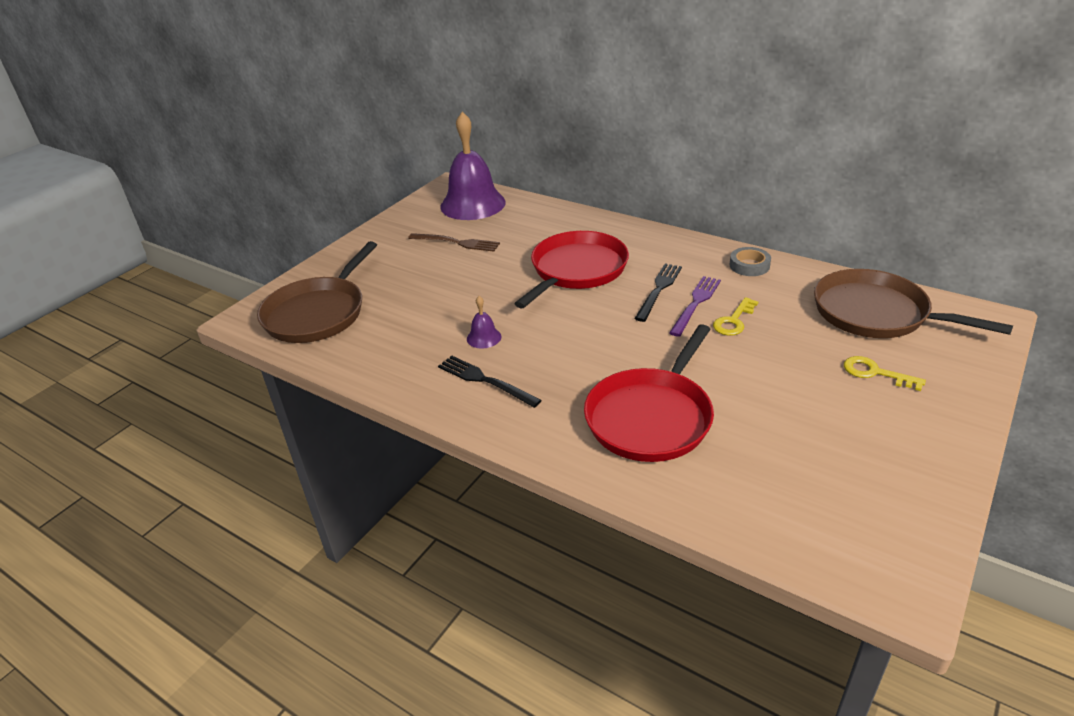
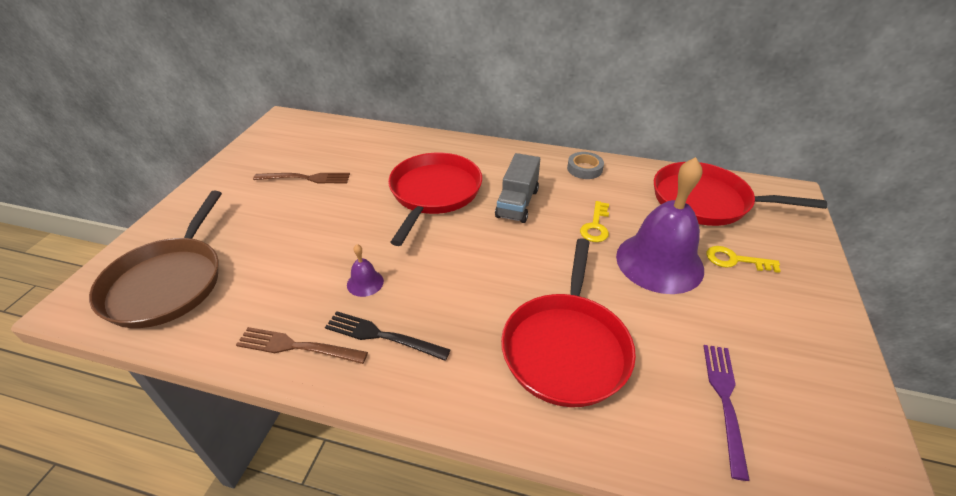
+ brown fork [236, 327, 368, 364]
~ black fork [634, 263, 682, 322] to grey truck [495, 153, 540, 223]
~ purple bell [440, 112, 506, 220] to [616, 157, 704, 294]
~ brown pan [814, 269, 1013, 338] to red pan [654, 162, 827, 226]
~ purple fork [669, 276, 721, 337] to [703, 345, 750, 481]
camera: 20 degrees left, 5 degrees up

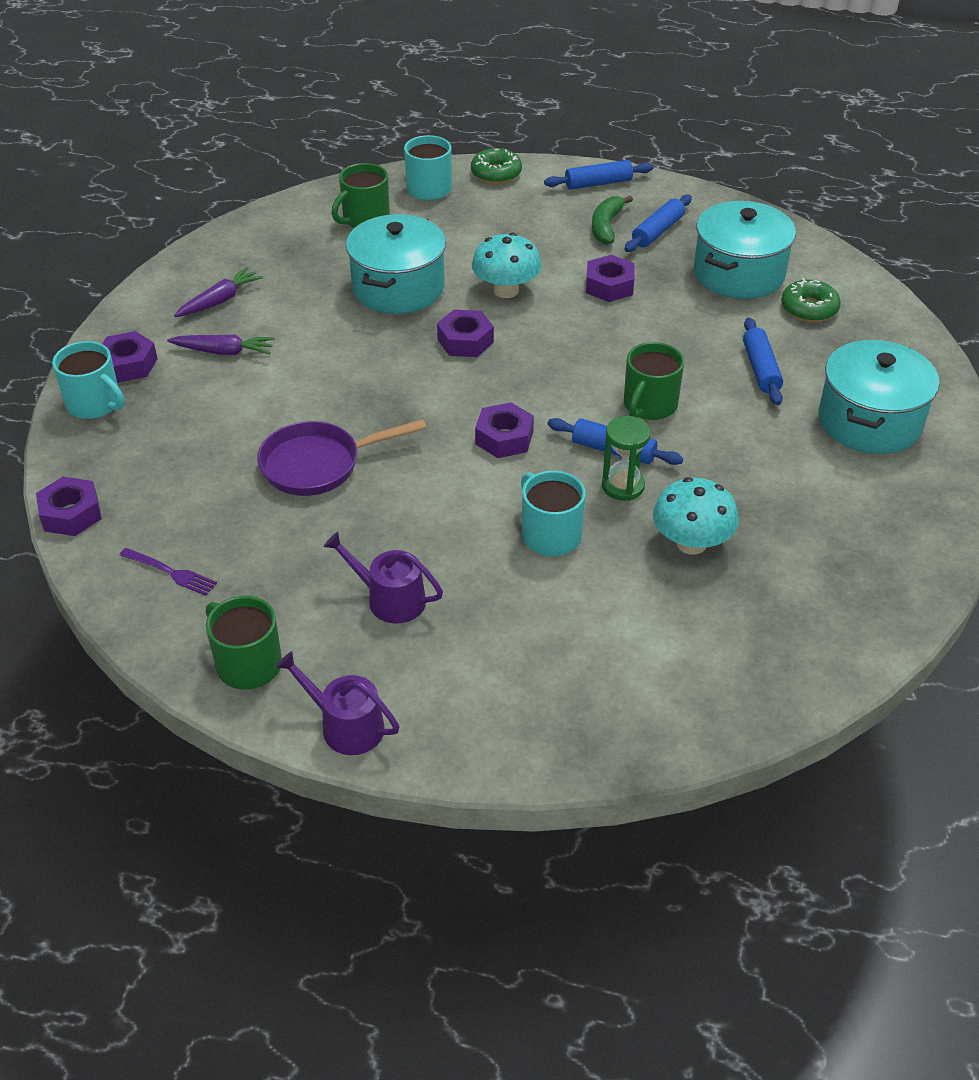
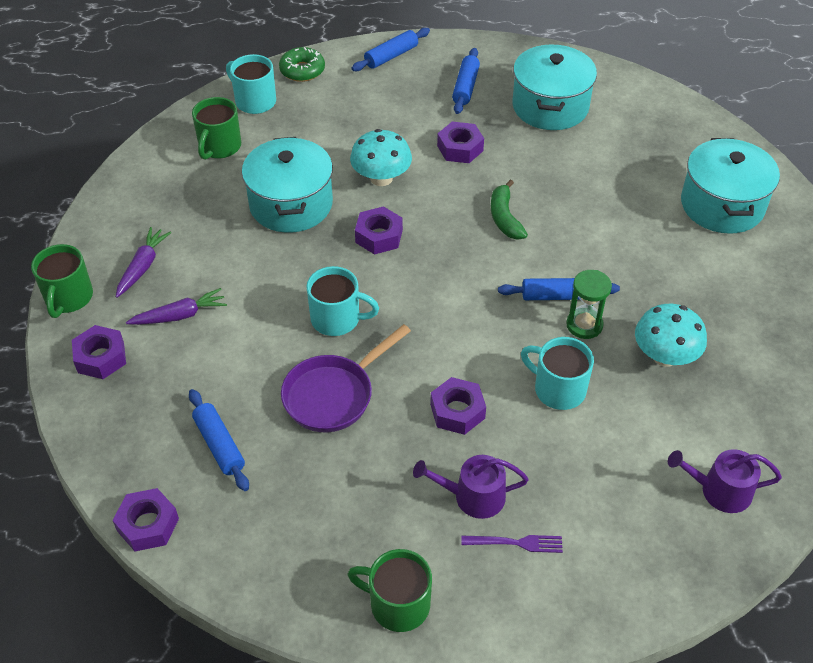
~ green mug [624, 342, 684, 420] to [31, 244, 93, 318]
~ blue rolling pin [743, 318, 783, 405] to [189, 389, 249, 491]
~ turquoise mug [52, 341, 125, 419] to [306, 266, 379, 336]
~ purple nut [475, 402, 534, 458] to [430, 377, 486, 435]
~ purple fork [120, 548, 217, 596] to [461, 535, 563, 553]
~ green banana [592, 196, 633, 245] to [491, 180, 528, 240]
~ purple watering can [276, 651, 399, 755] to [668, 449, 782, 513]
- green donut [781, 278, 841, 322]
camera: 25 degrees left, 5 degrees up

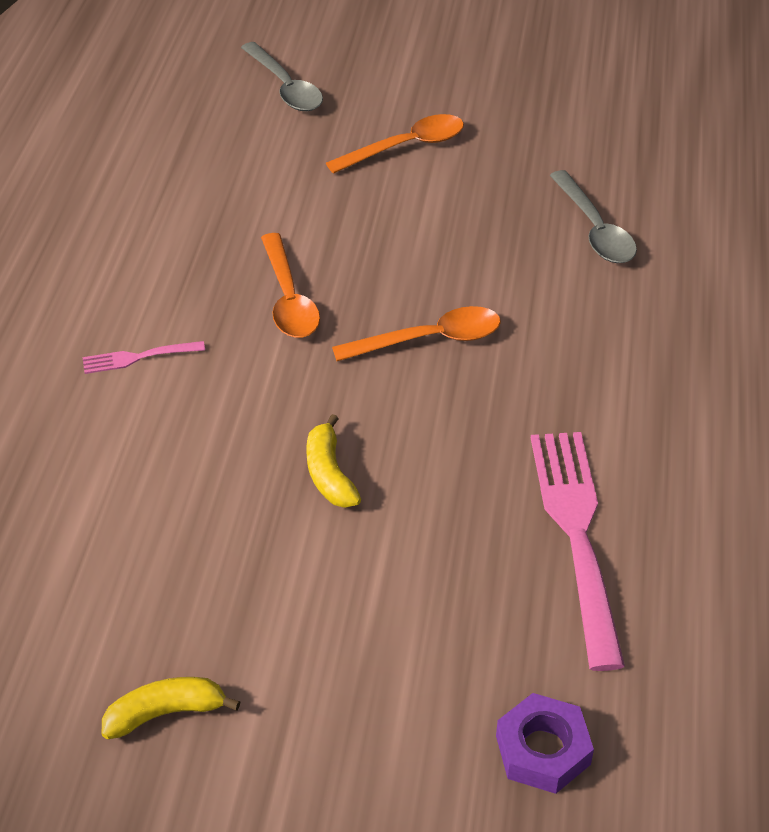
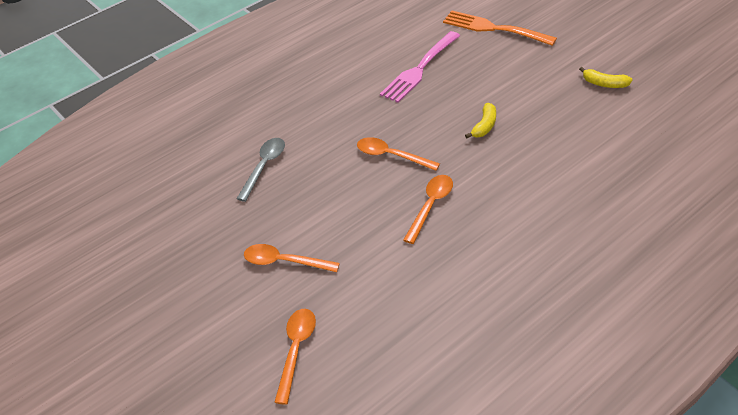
~ grey spoon [241, 42, 323, 111] to orange spoon [274, 309, 316, 405]
~ purple nut [496, 693, 594, 794] to orange fork [443, 11, 557, 46]
- pink fork [83, 341, 205, 374]
camera: 135 degrees left, 0 degrees up

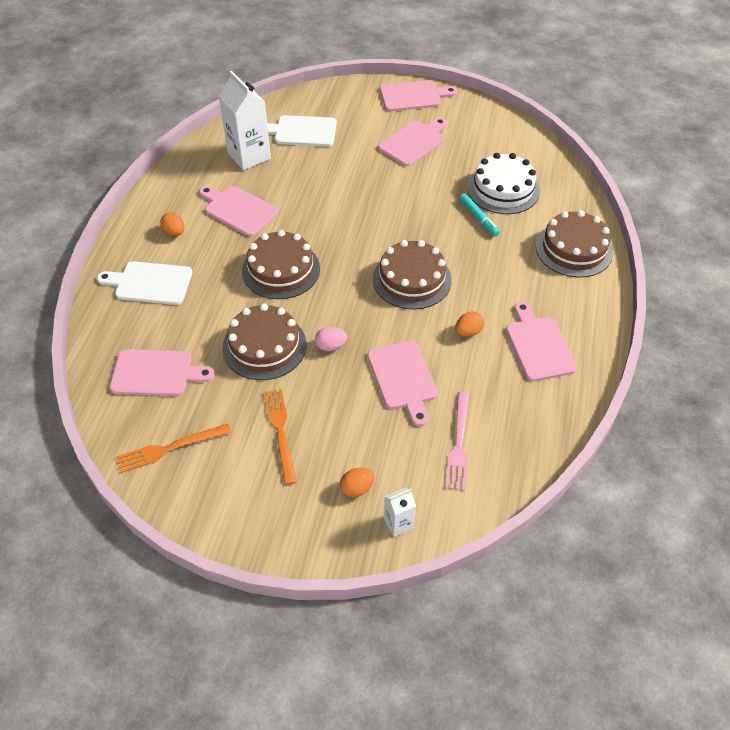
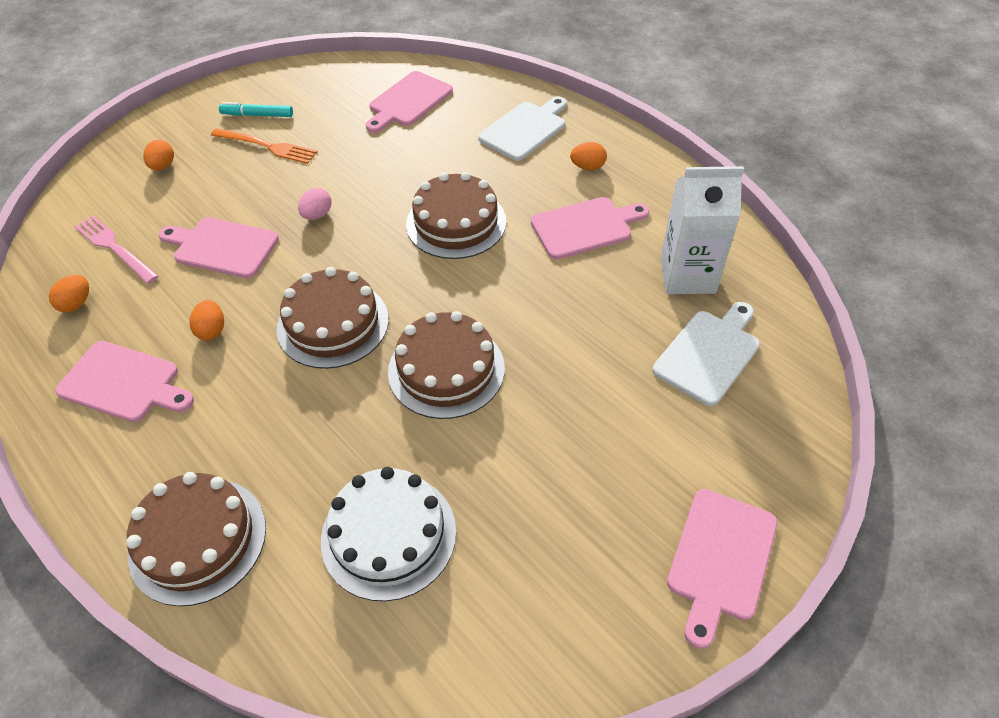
+ orange egg [49, 275, 89, 313]
~ turquoise marker [459, 193, 500, 237] to [219, 102, 293, 117]
~ brown cake [222, 303, 306, 380] to [388, 311, 505, 419]
- orange fork [116, 424, 231, 473]
- pink cutting board [378, 117, 447, 166]
- white carton [384, 487, 416, 537]
camera: 125 degrees right, 0 degrees up

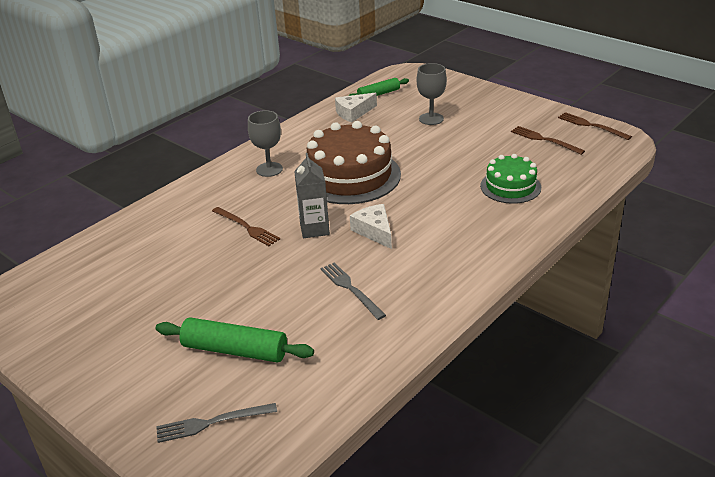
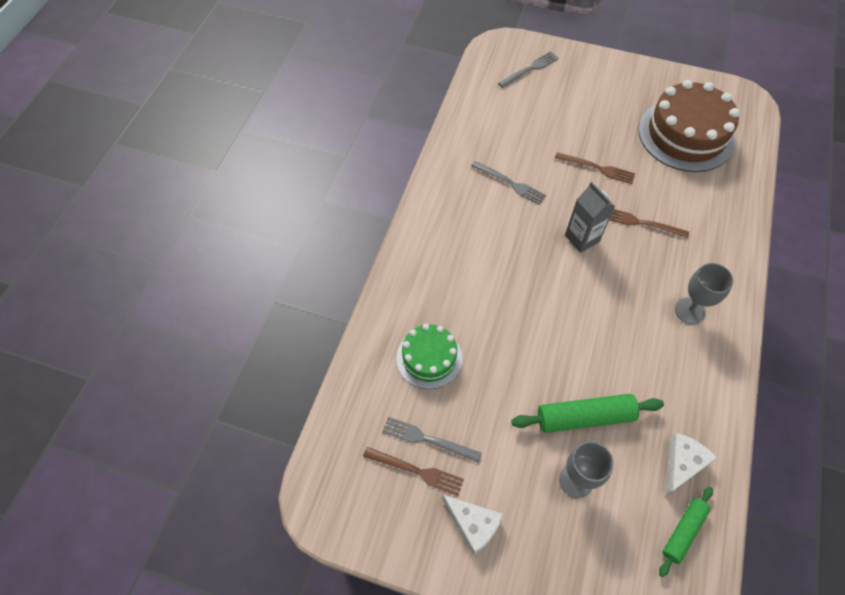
+ grey fork [382, 417, 482, 463]
~ white cheese [350, 204, 392, 249] to [442, 495, 503, 555]
~ green rolling pin [156, 317, 314, 363] to [511, 394, 664, 433]
~ brown fork [558, 112, 632, 140] to [555, 152, 635, 184]
~ brown cake [307, 121, 401, 204] to [638, 80, 740, 172]
camera: 155 degrees right, 25 degrees up

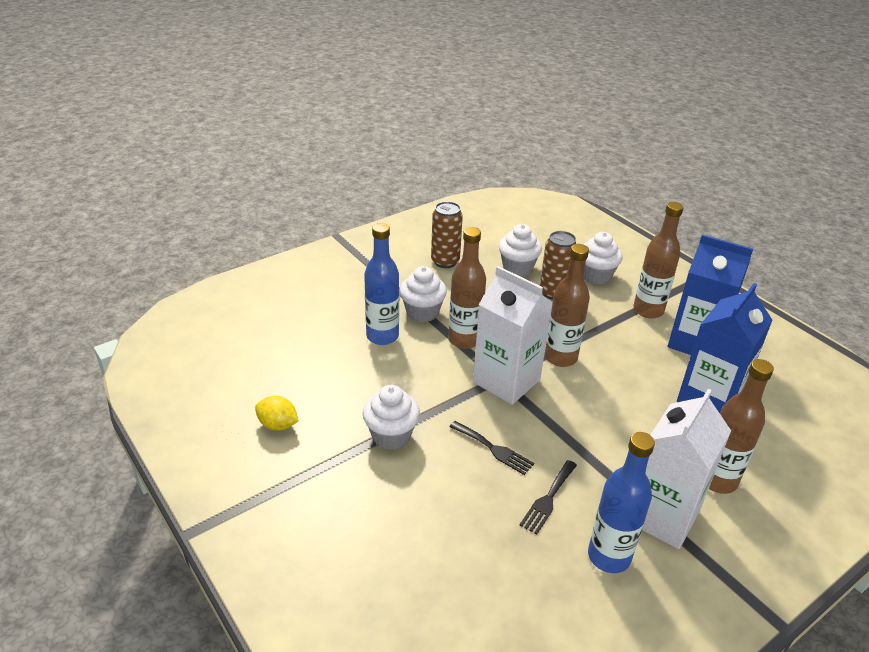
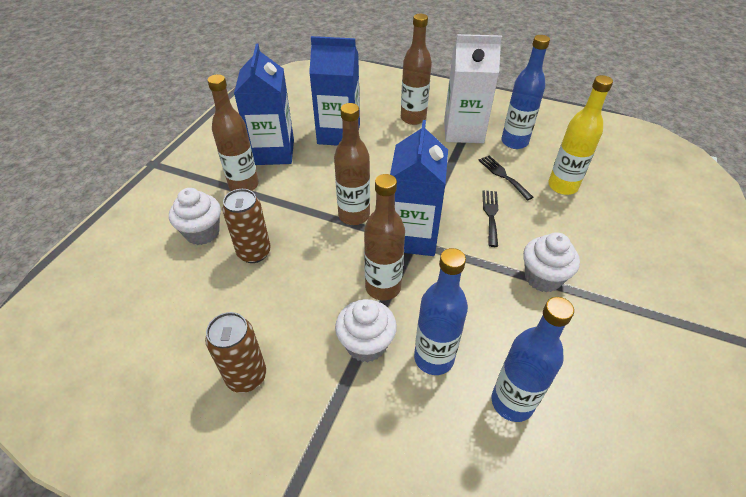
~ white carton [473, 266, 553, 405] to blue carton [390, 120, 448, 256]
~ black fork [519, 460, 577, 534] = [479, 155, 534, 201] 120 degrees counterclockwise
+ blue bottle [491, 297, 574, 422]
+ yellow bottle [548, 75, 613, 195]
- yellow lemon [255, 396, 299, 431]
- white cupcake [499, 224, 542, 276]
camera: 120 degrees left, 10 degrees up

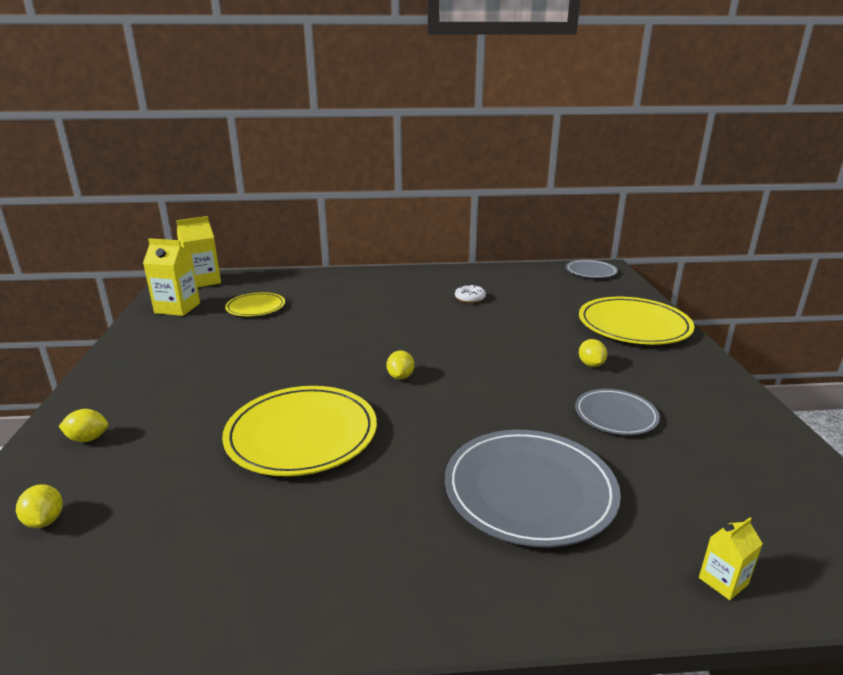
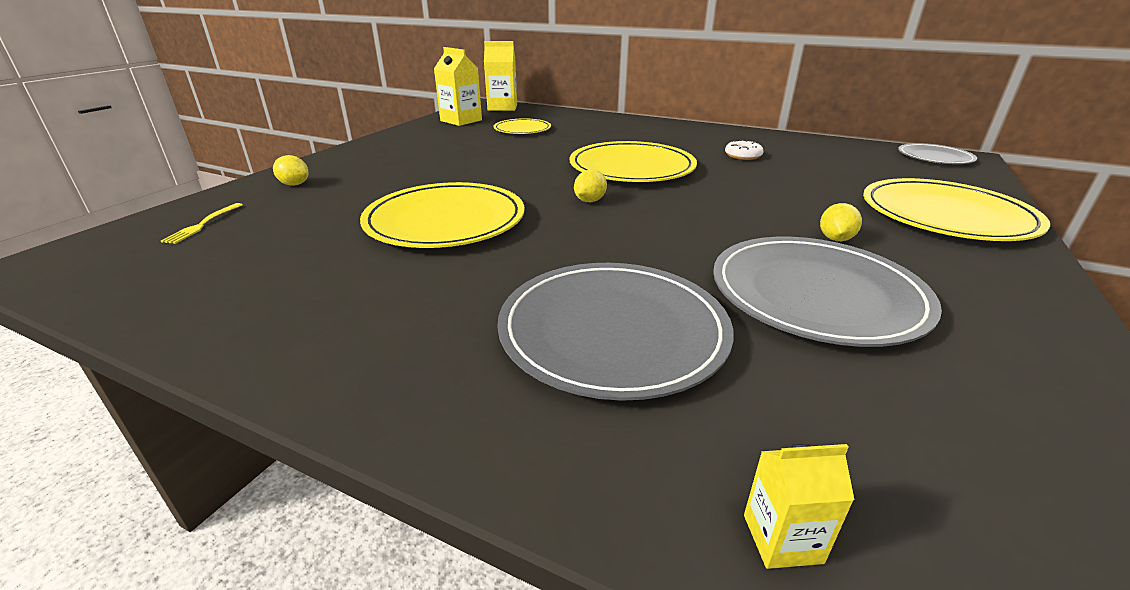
~ yellow lemon [16, 484, 63, 528] to yellow fork [161, 203, 242, 244]
+ yellow plate [570, 141, 697, 182]
~ grey plate [575, 389, 660, 435] = [713, 237, 942, 347] x1.77
camera: 30 degrees right, 5 degrees up

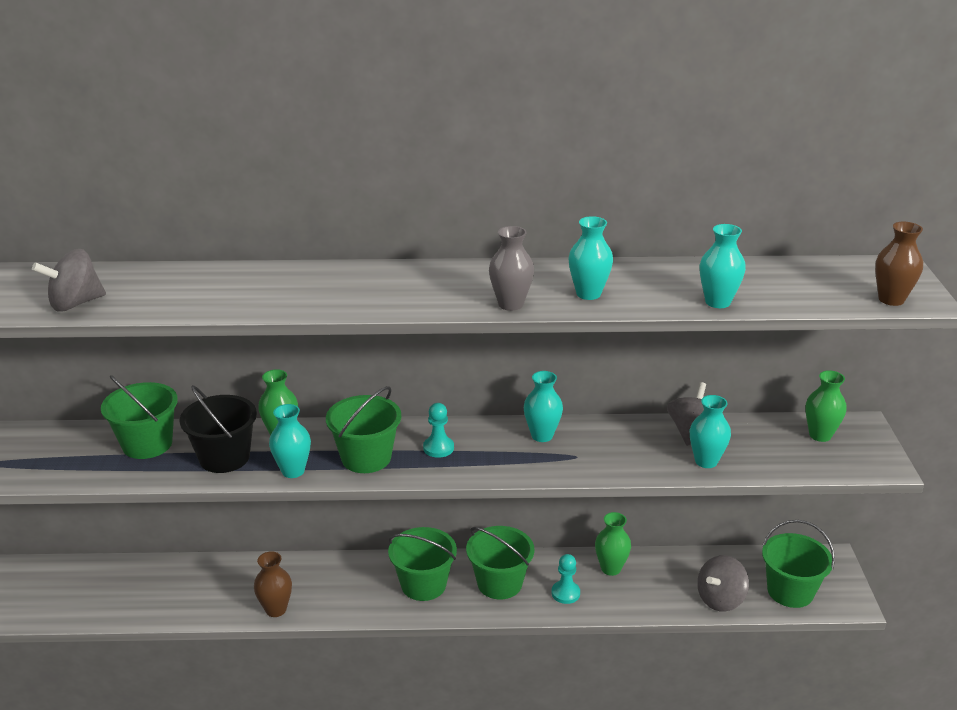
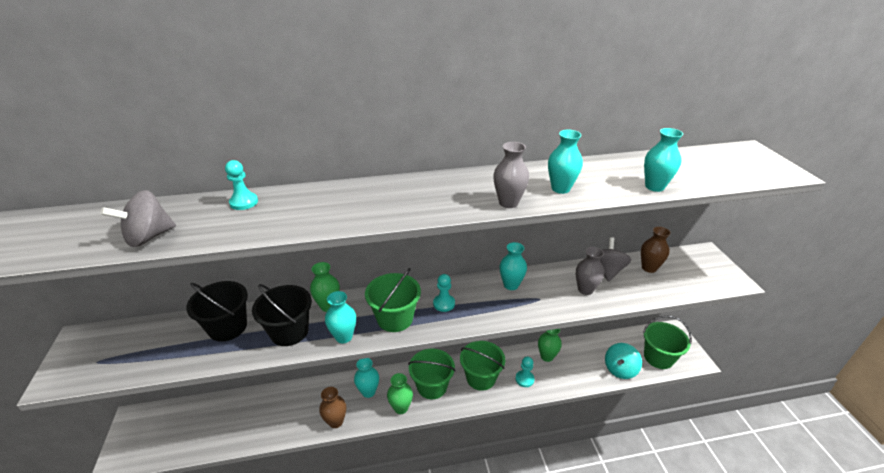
~ green bucket [101, 375, 178, 459] to black bucket [186, 281, 248, 342]
+ turquoise pawn [225, 160, 258, 210]
~ turquoise vase [690, 395, 731, 468] to [354, 358, 379, 398]
~ green vase [805, 370, 846, 442] to [387, 373, 413, 414]
+ grey vase [576, 247, 604, 295]
~ grey spinning top [697, 555, 749, 611] to turquoise spinning top [605, 343, 642, 379]
~ brown vase [875, 222, 923, 306] to [641, 226, 671, 273]
camera: 10 degrees left, 5 degrees up

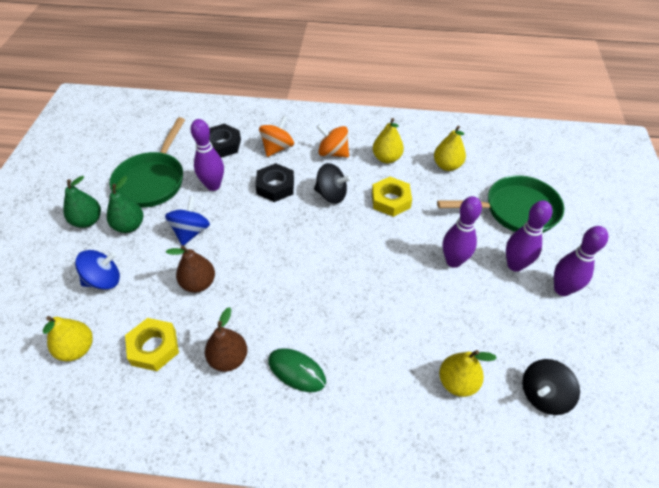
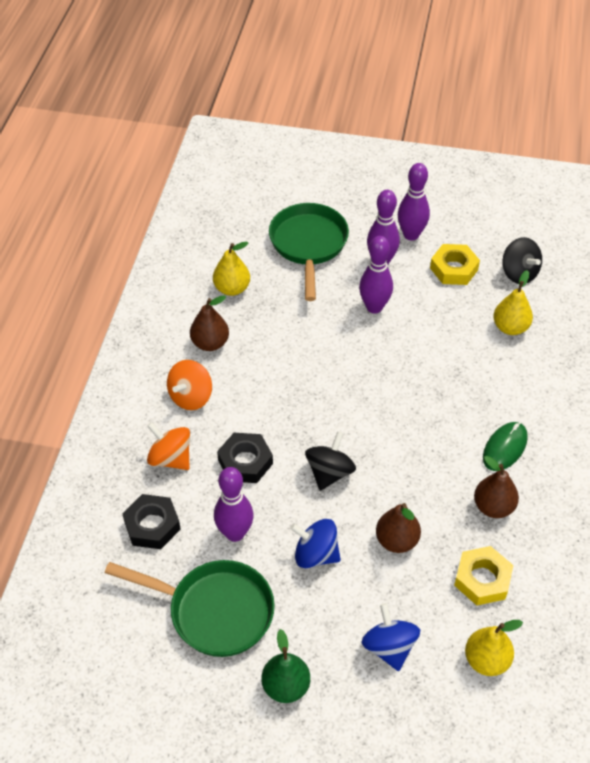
~ yellow pear [373, 118, 404, 163] to brown pear [190, 295, 229, 351]
~ black spinning top [314, 163, 351, 204] to [305, 431, 356, 491]
~ yellow nut [372, 177, 412, 217] to [430, 244, 480, 285]
- green pear [107, 176, 143, 233]
camera: 85 degrees left, 0 degrees up

